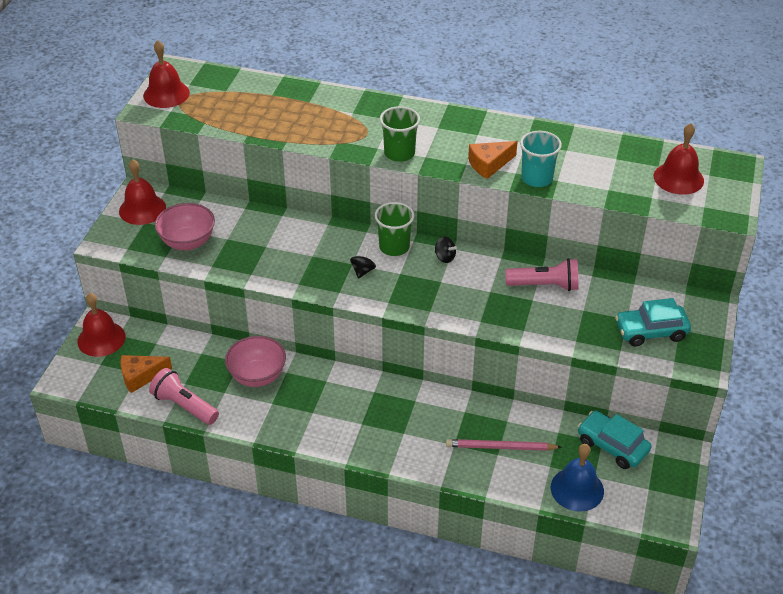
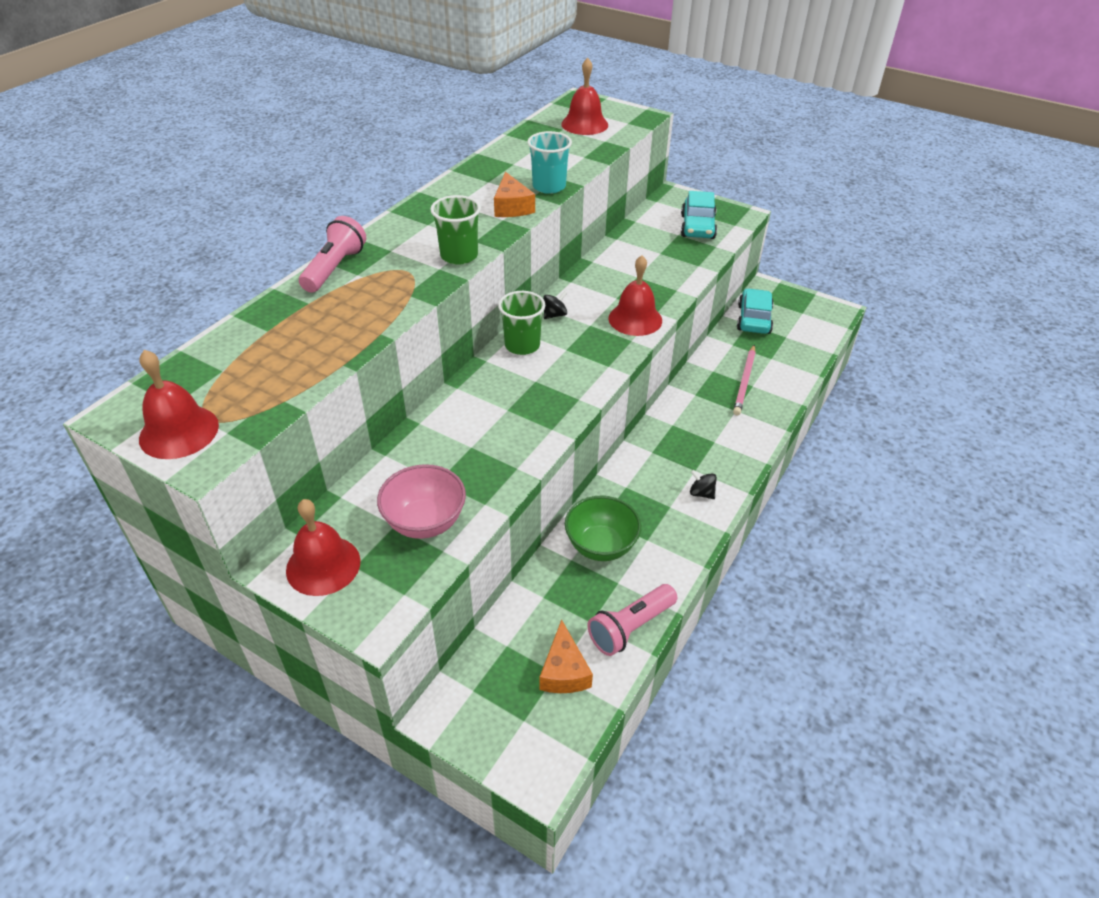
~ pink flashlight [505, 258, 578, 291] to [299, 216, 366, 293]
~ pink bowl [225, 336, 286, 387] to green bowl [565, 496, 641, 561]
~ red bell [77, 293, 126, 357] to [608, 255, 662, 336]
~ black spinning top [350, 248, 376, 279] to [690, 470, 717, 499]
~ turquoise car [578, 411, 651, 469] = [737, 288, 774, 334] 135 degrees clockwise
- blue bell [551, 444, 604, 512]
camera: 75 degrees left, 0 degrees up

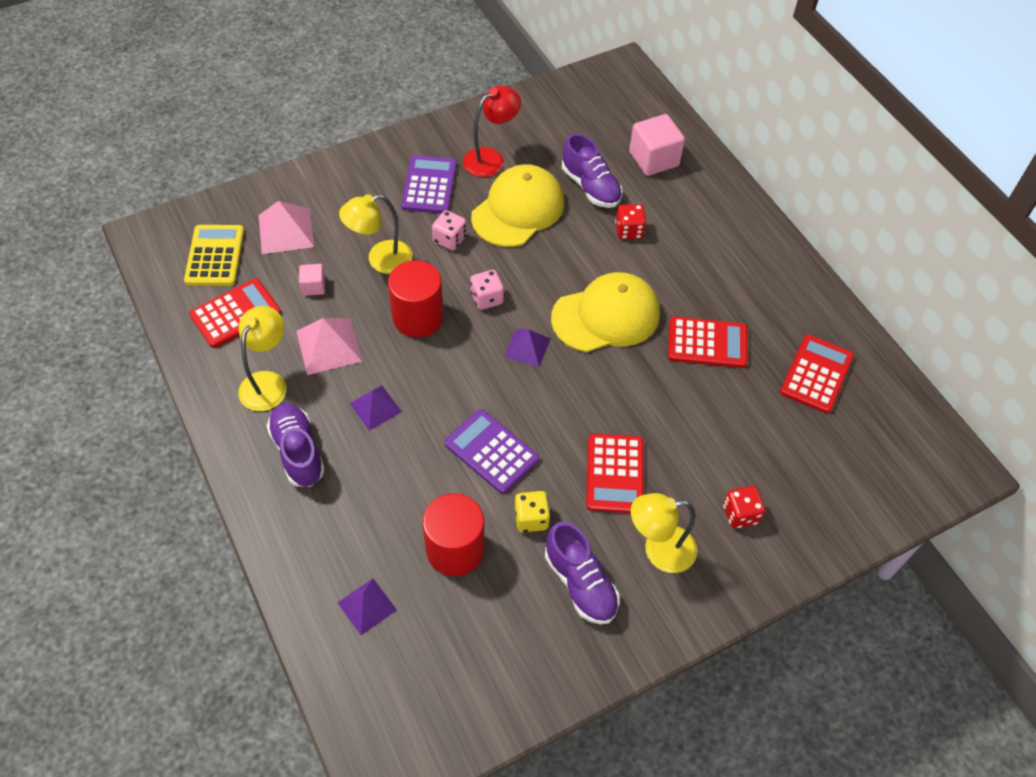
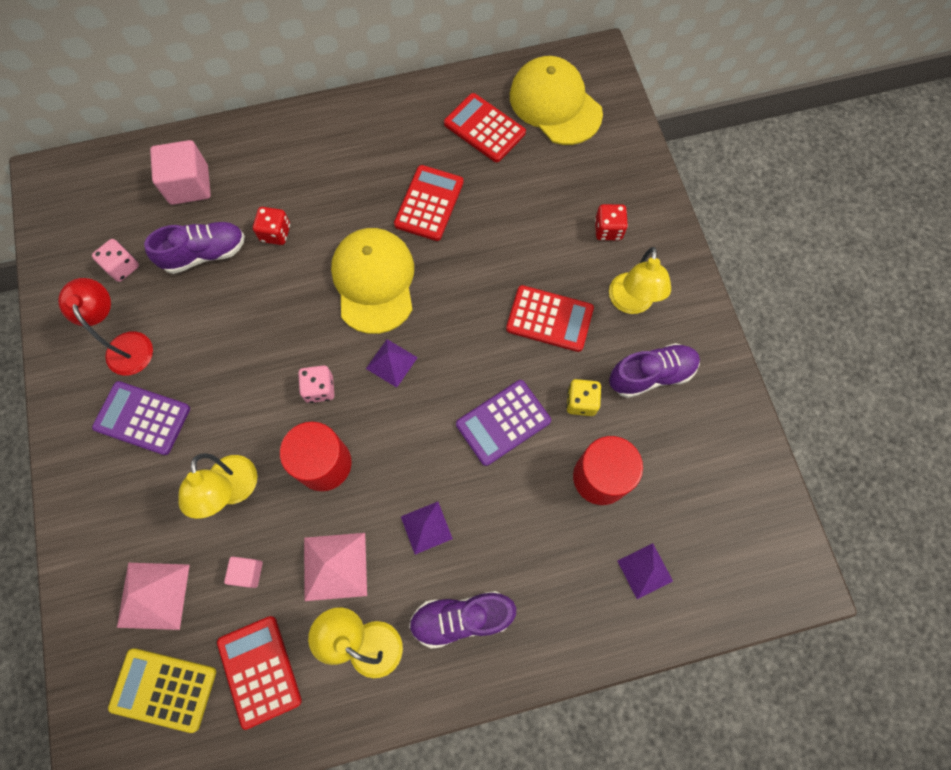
~ pink dice [432, 210, 467, 250] to [92, 239, 139, 282]
~ yellow cap [471, 164, 564, 247] to [510, 56, 603, 145]
camera: 75 degrees left, 15 degrees up

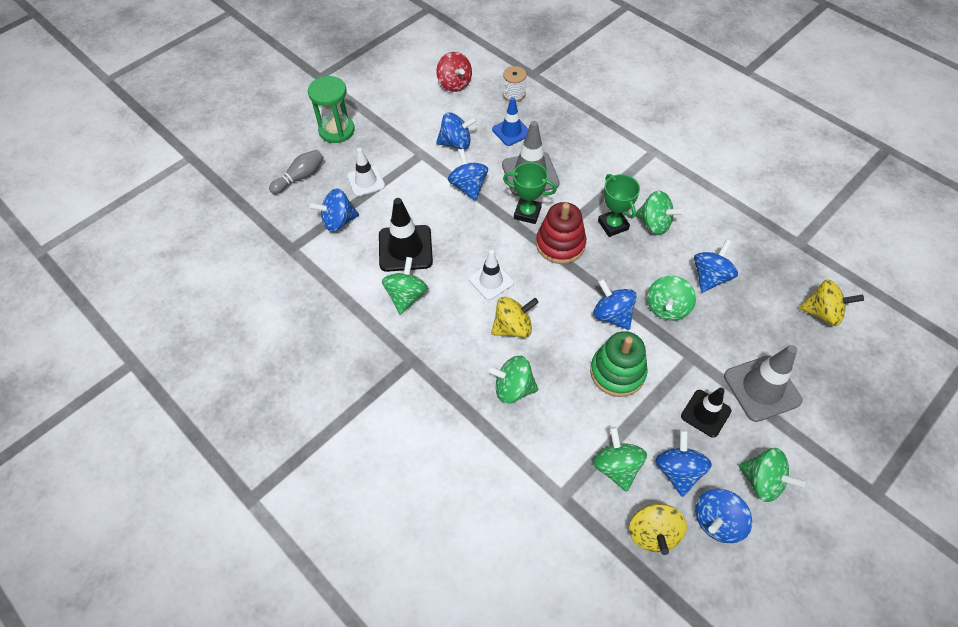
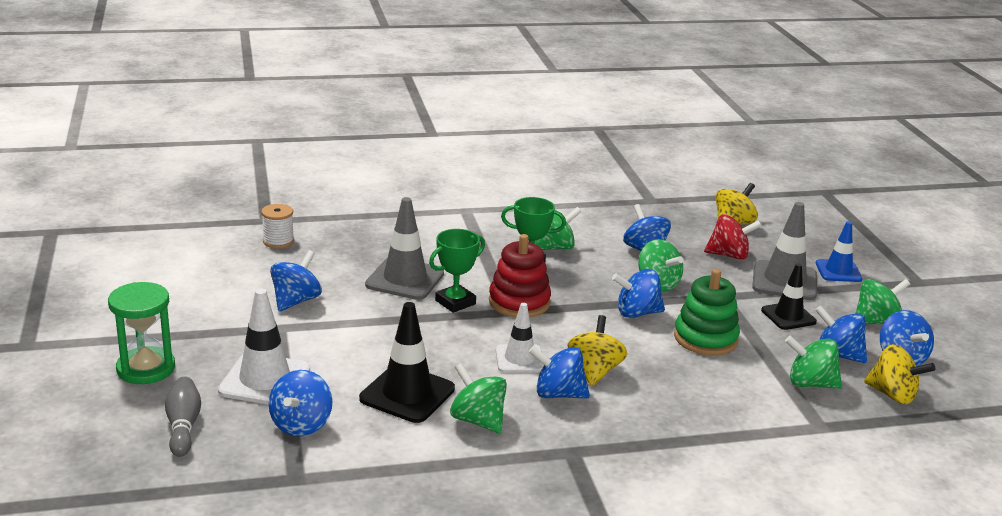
~ white traffic cone [347, 148, 385, 196] = [218, 288, 310, 405] x1.54
~ blue spinning top [448, 149, 488, 201] to [529, 346, 590, 399]
~ red spinning top [436, 52, 472, 92] to [704, 214, 762, 260]
~ blue traffic cone [492, 97, 528, 146] to [816, 221, 863, 282]
- green spinning top [487, 356, 538, 404]
camera: 60 degrees left, 30 degrees down

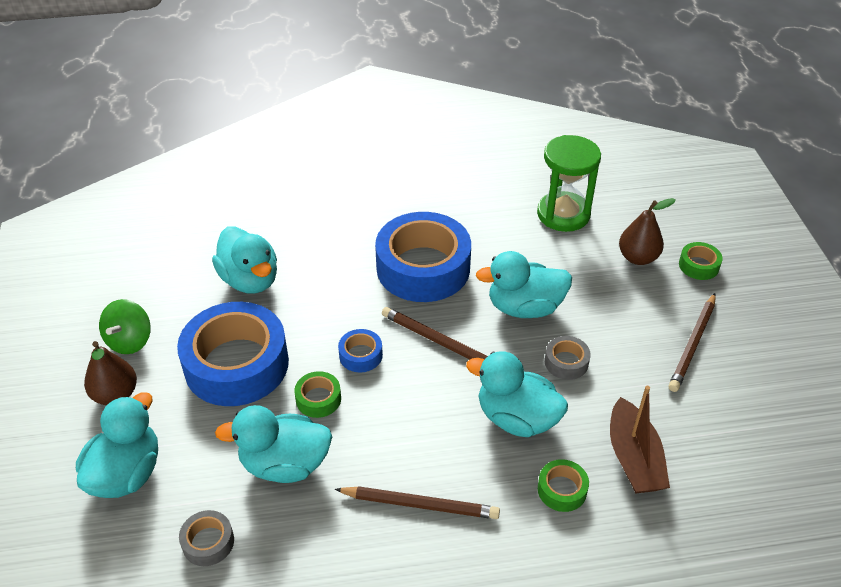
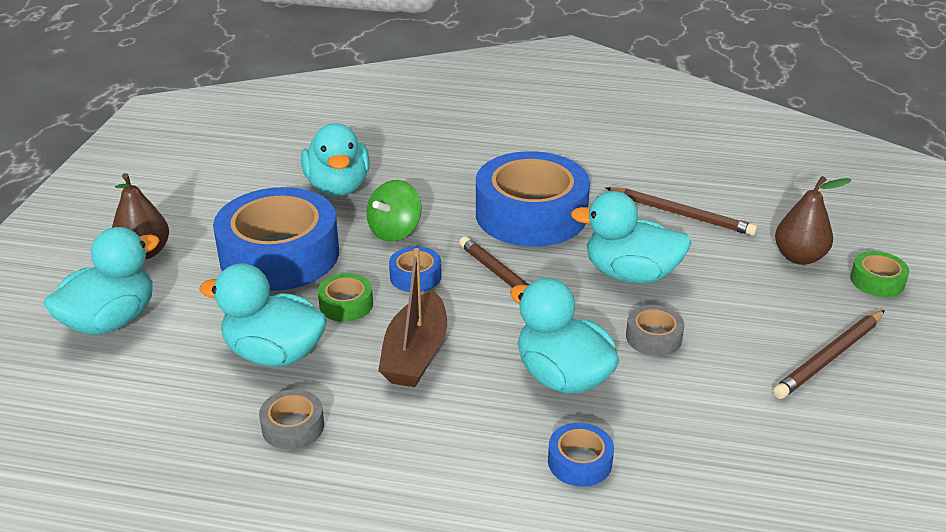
~ grey tape [179, 510, 234, 566] to [259, 389, 324, 450]
~ green spinning top [99, 299, 151, 354] to [366, 180, 422, 242]
~ brown boat [610, 386, 670, 493] to [378, 248, 447, 387]
~ green tape [538, 459, 589, 512] to blue tape [548, 423, 614, 487]
~ brown pencil [334, 486, 500, 519] to [606, 187, 757, 236]
- green hourglass [537, 135, 601, 232]
camera: 20 degrees right, 10 degrees down

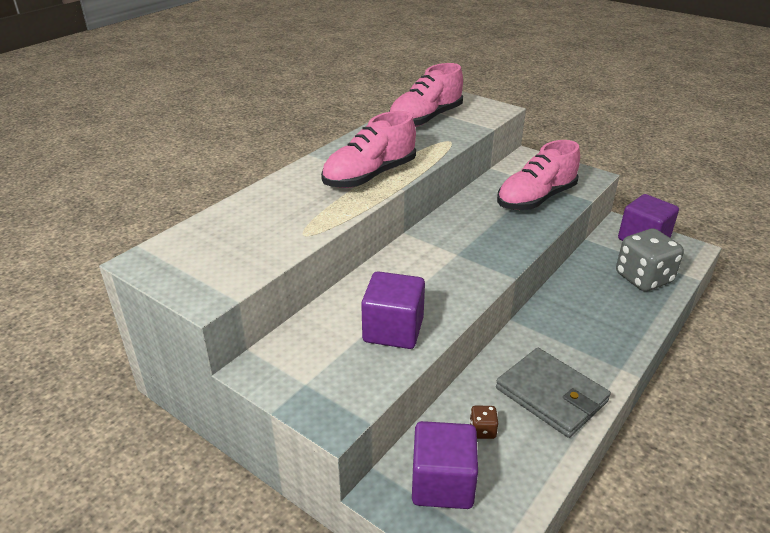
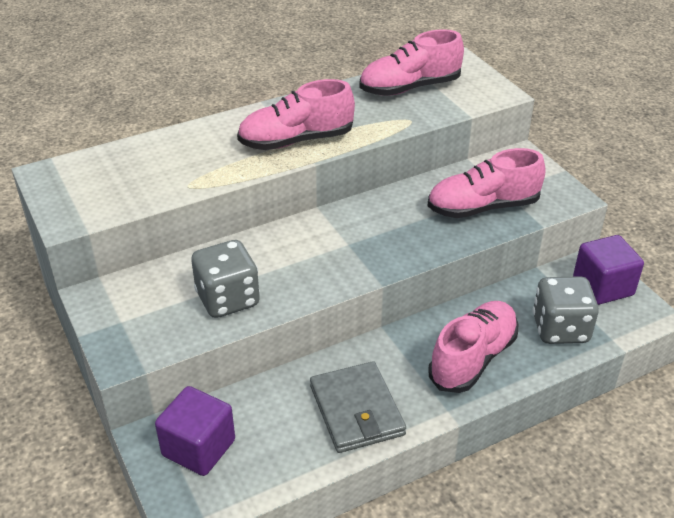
~ purple cube [361, 271, 425, 349] to grey dice [191, 240, 260, 318]
+ pink shoe [428, 301, 518, 393]
- brown dice [470, 406, 498, 439]
camera: 25 degrees right, 5 degrees up

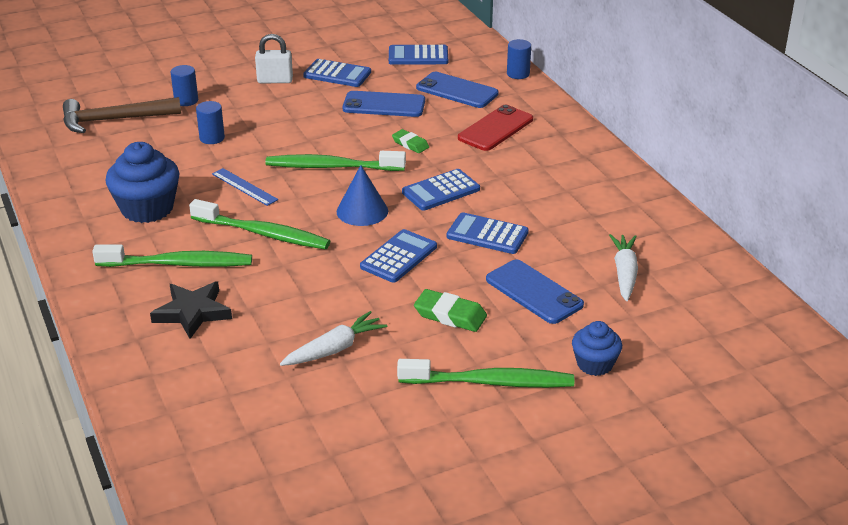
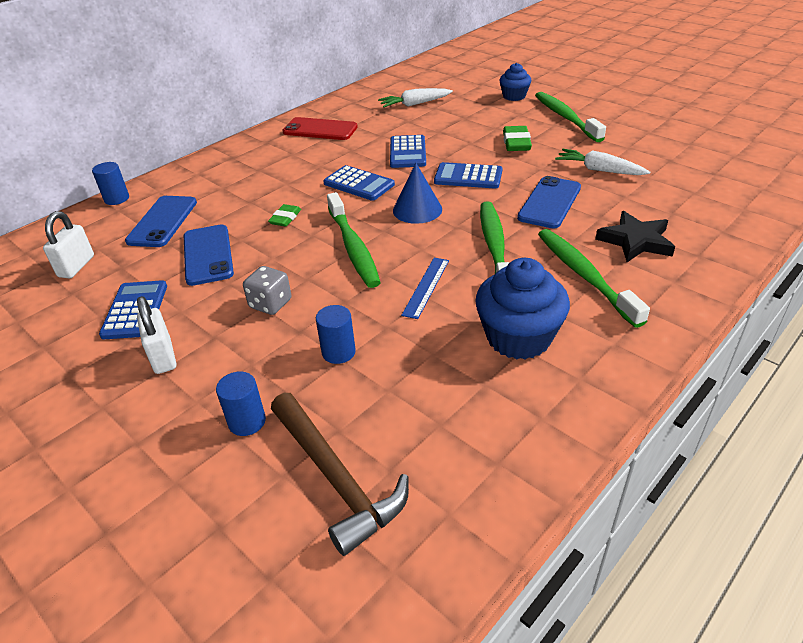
~ blue calculator [389, 45, 448, 65] to white padlock [43, 211, 94, 278]
+ grey dice [243, 266, 291, 315]
~ red phone [458, 105, 533, 151] to [282, 117, 358, 140]
~ blue phone [486, 260, 584, 324] to [517, 176, 581, 229]
camera: 110 degrees left, 5 degrees up

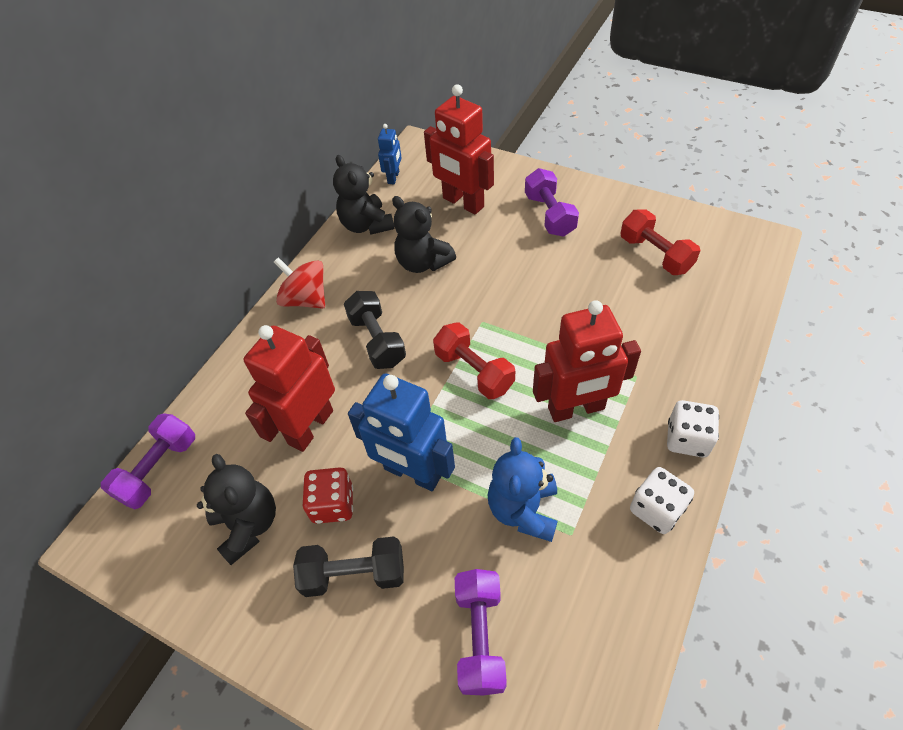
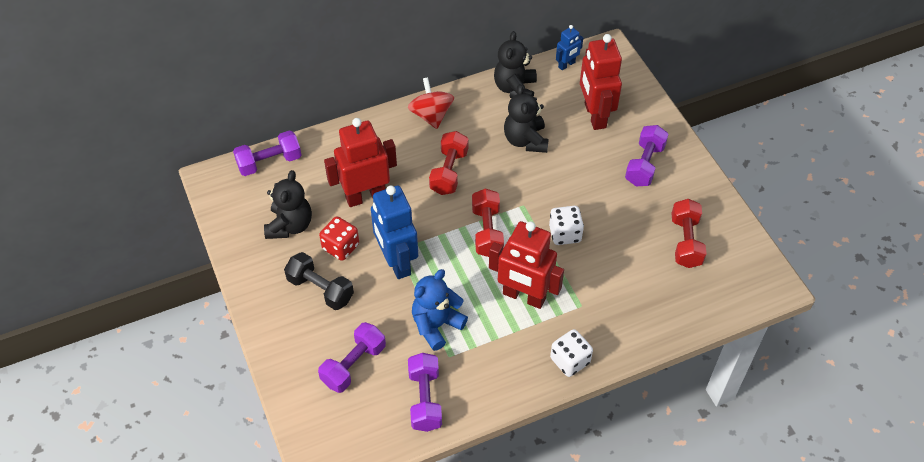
+ purple dumbbell [408, 353, 442, 432]
~ black dumbbell [344, 291, 406, 369] to red dumbbell [429, 131, 468, 195]
~ white dice [630, 467, 694, 534] to [549, 206, 584, 245]
camera: 35 degrees right, 0 degrees up

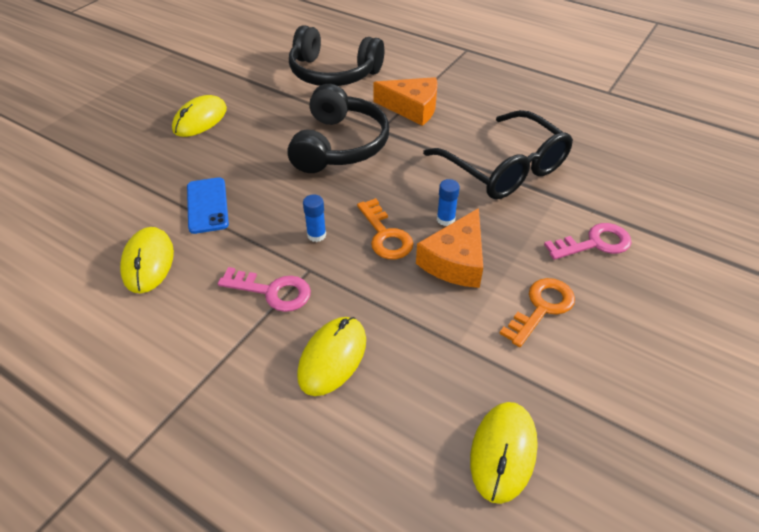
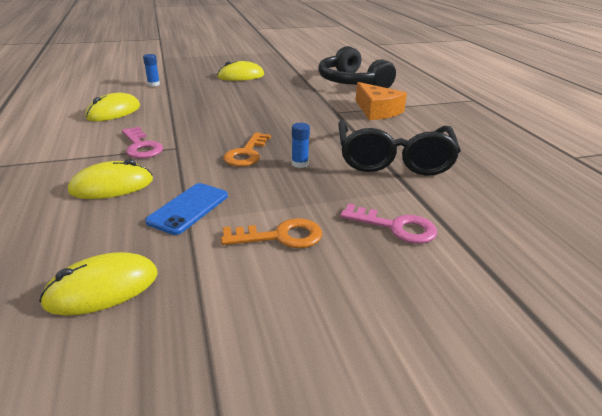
~ blue glue stick [303, 194, 326, 242] to [143, 54, 160, 86]
~ blue phone [187, 177, 229, 234] to [145, 183, 228, 235]
- black headphones [287, 84, 389, 173]
- orange cheese [416, 208, 483, 288]
camera: 40 degrees right, 15 degrees down

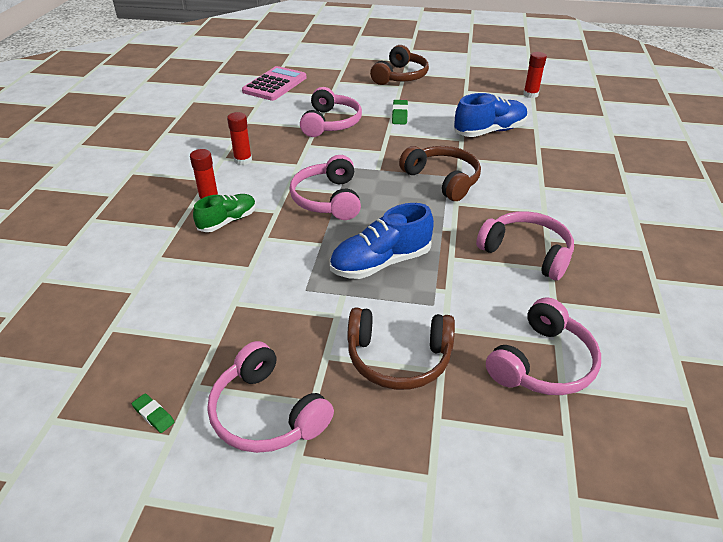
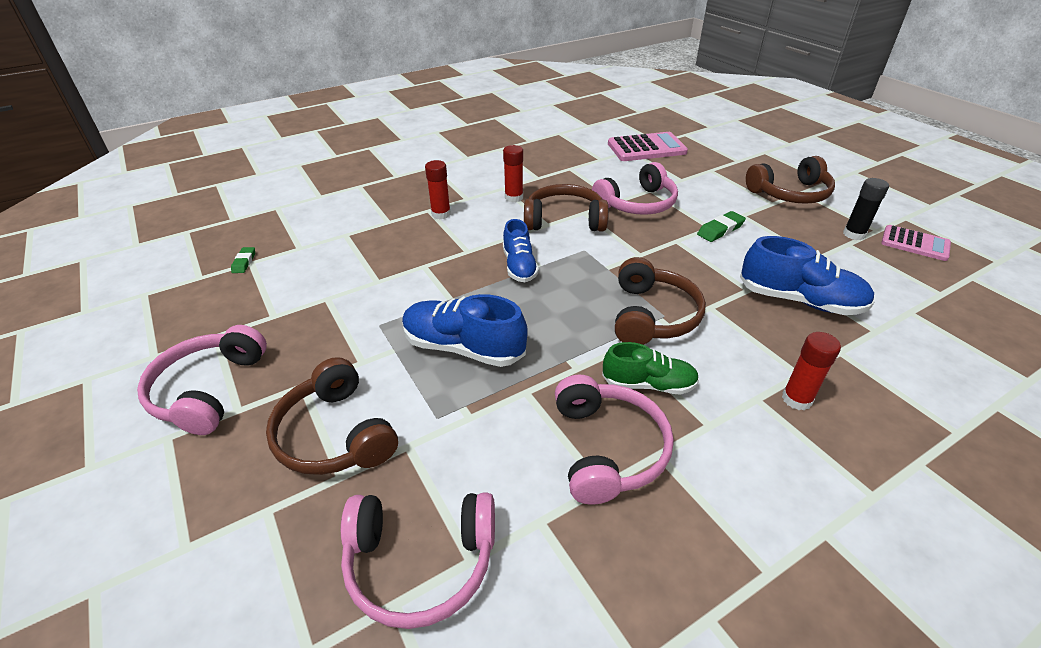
~ green eraser [132, 394, 175, 433] to [231, 247, 255, 273]
~ pink headphones [289, 155, 361, 220] to blue shoe [503, 219, 539, 282]
+ brown headphones [524, 184, 609, 231]
~ green shoe [193, 194, 256, 232] to [602, 342, 699, 395]
~ red glue stick [523, 52, 547, 98] to [782, 332, 841, 410]
+ black glue stick [843, 178, 889, 240]
+ pink calculator [881, 225, 951, 261]
camera: 50 degrees right, 0 degrees up

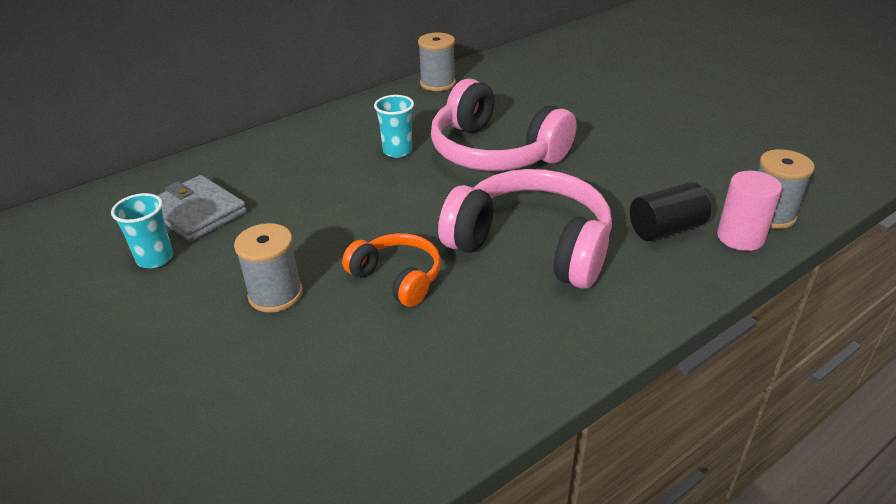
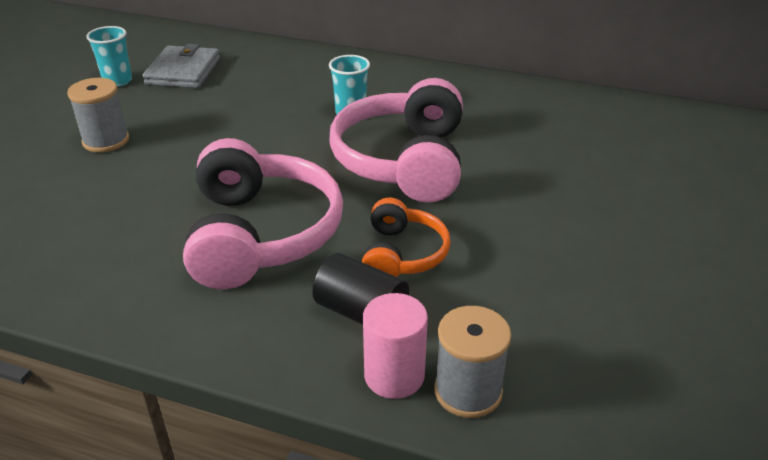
~ orange headphones [342, 233, 441, 307] to [362, 198, 451, 277]
- grey spool [418, 33, 456, 91]
camera: 55 degrees right, 0 degrees up

